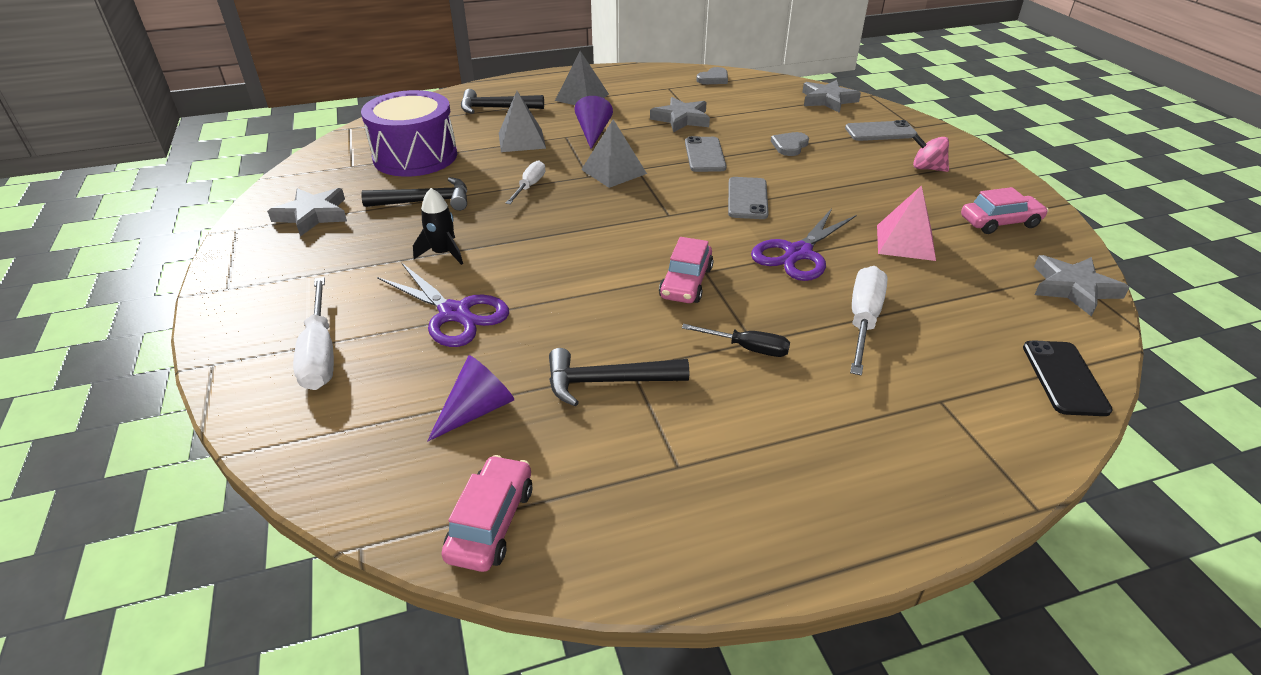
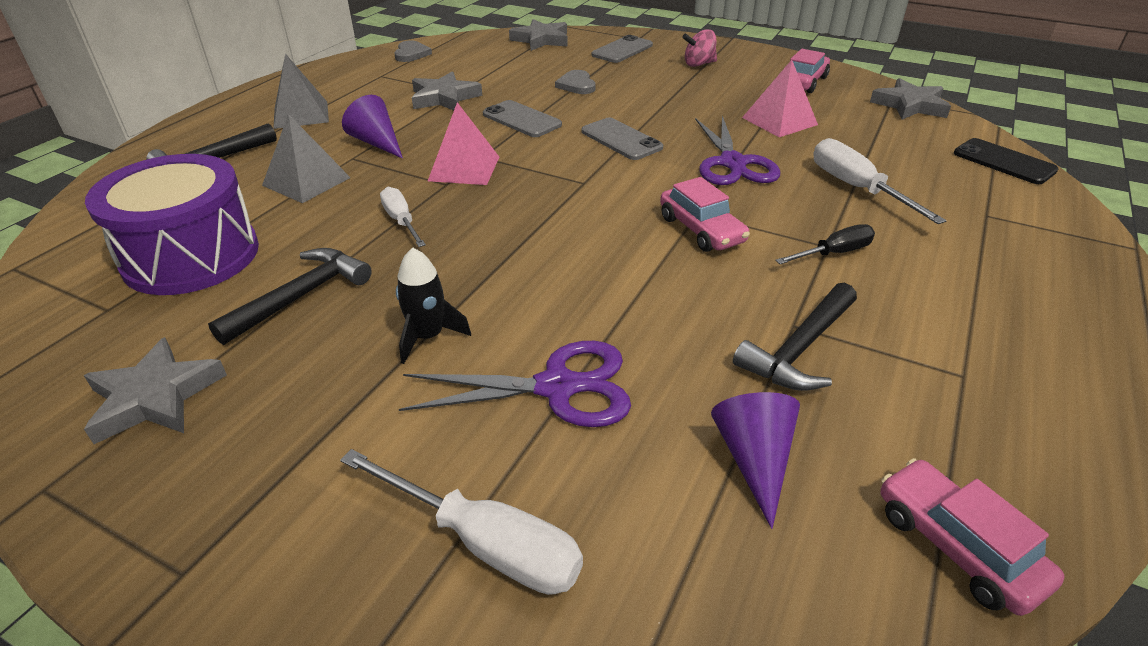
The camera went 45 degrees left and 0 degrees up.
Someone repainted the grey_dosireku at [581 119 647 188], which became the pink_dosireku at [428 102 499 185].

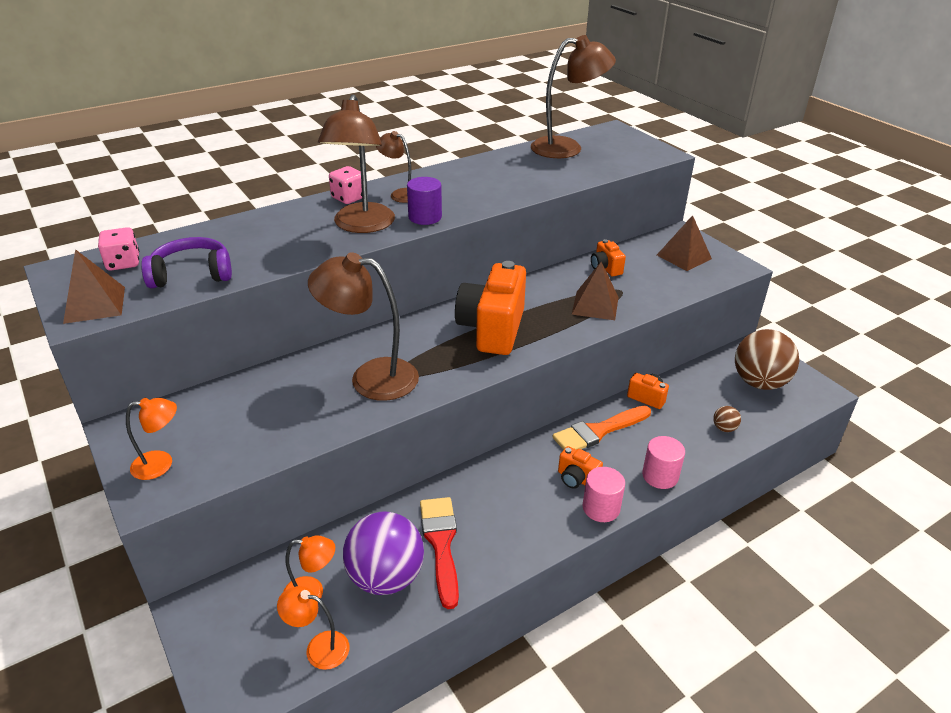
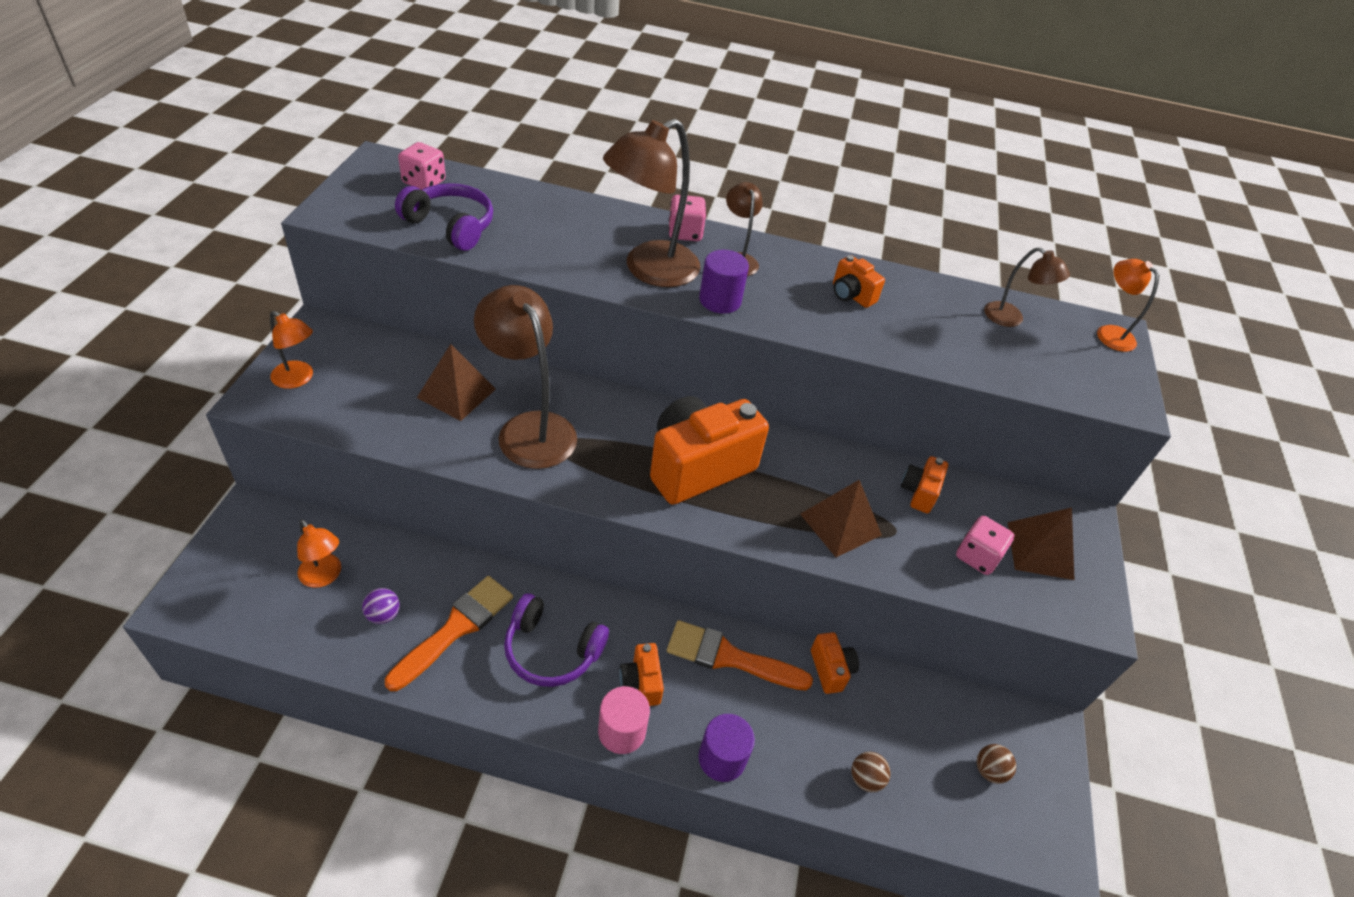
The camera went 40 degrees right and 10 degrees up.
Someone scaled the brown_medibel at [531 35 616 158] by 0.53.
Someone carried the brown_dosireku from [63 249 125 324] to [417 344 496 421].
Someone scaled the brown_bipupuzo at [735 329 799 390] by 0.41.
Someone repainted the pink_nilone at [642 436 685 489], which became the purple_nilone at [698 714 755 782].
Someone repainted the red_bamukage at [420 497 459 609], which became the orange_bamukage at [385 576 513 691].
Someone scaled the purple_bipupuzo at [343 512 424 595] by 0.41.
Someone carried the orange_medibel from [277 586 350 670] to [1097 259 1159 352].
Someone put down the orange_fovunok at [833 255 885 308].
Someone put down the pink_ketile at [956 516 1015 575].
Someone put down the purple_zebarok at [504 593 609 687].

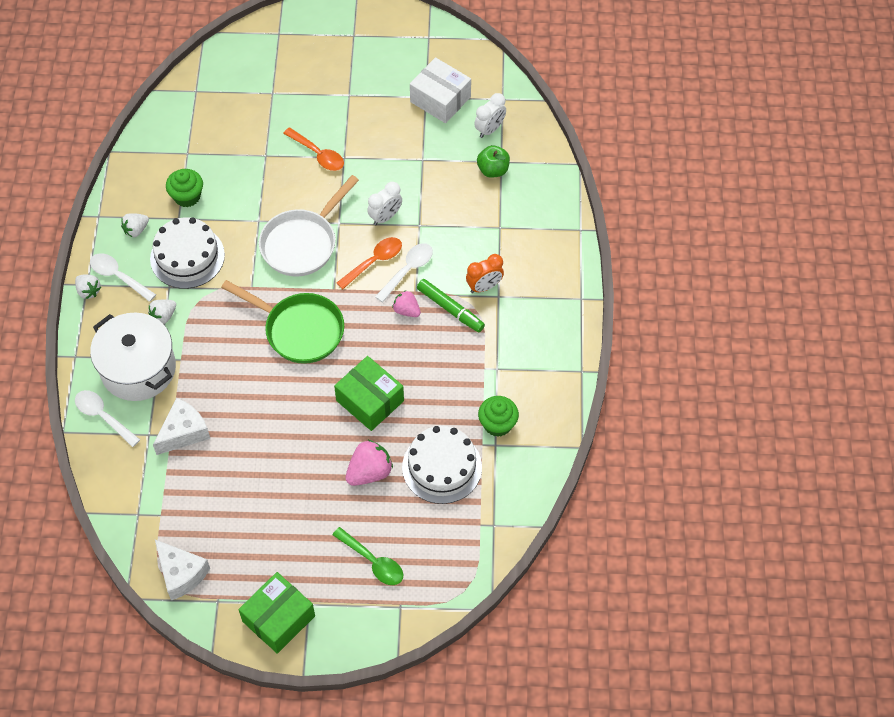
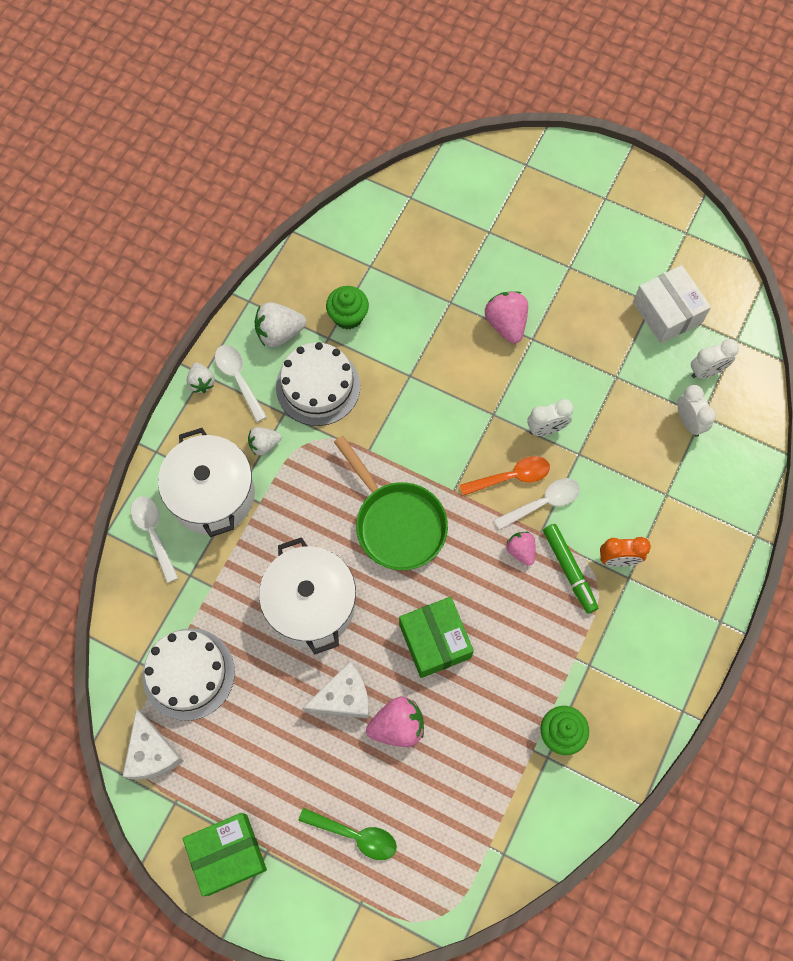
The camera went 25 degrees right and 10 degrees up.
Someone swapped the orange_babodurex at [283 127 344 171] for the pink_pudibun at [485 291 528 343].
Someone swapped the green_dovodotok at [477 145 510 178] for the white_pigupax at [677 385 716 437].
Someone took away the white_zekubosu at [259 175 359 277].
Someone scaled the white_pudibun at [121 213 149 237] by 1.59.
Someone carried the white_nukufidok from [153 398 210 455] to [302 662 369 719].
Someone carried the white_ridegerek from [402 426 482 504] to [142 628 235 721].
Someone rotated the green_babodurex at [332 527 403 585] by 45 degrees counterclockwise.
Someone put down the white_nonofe at [259 537 356 654].

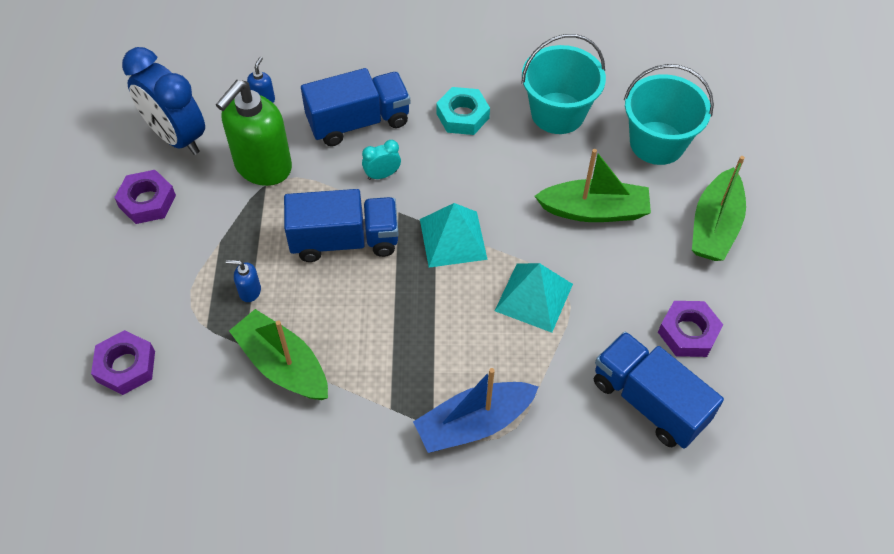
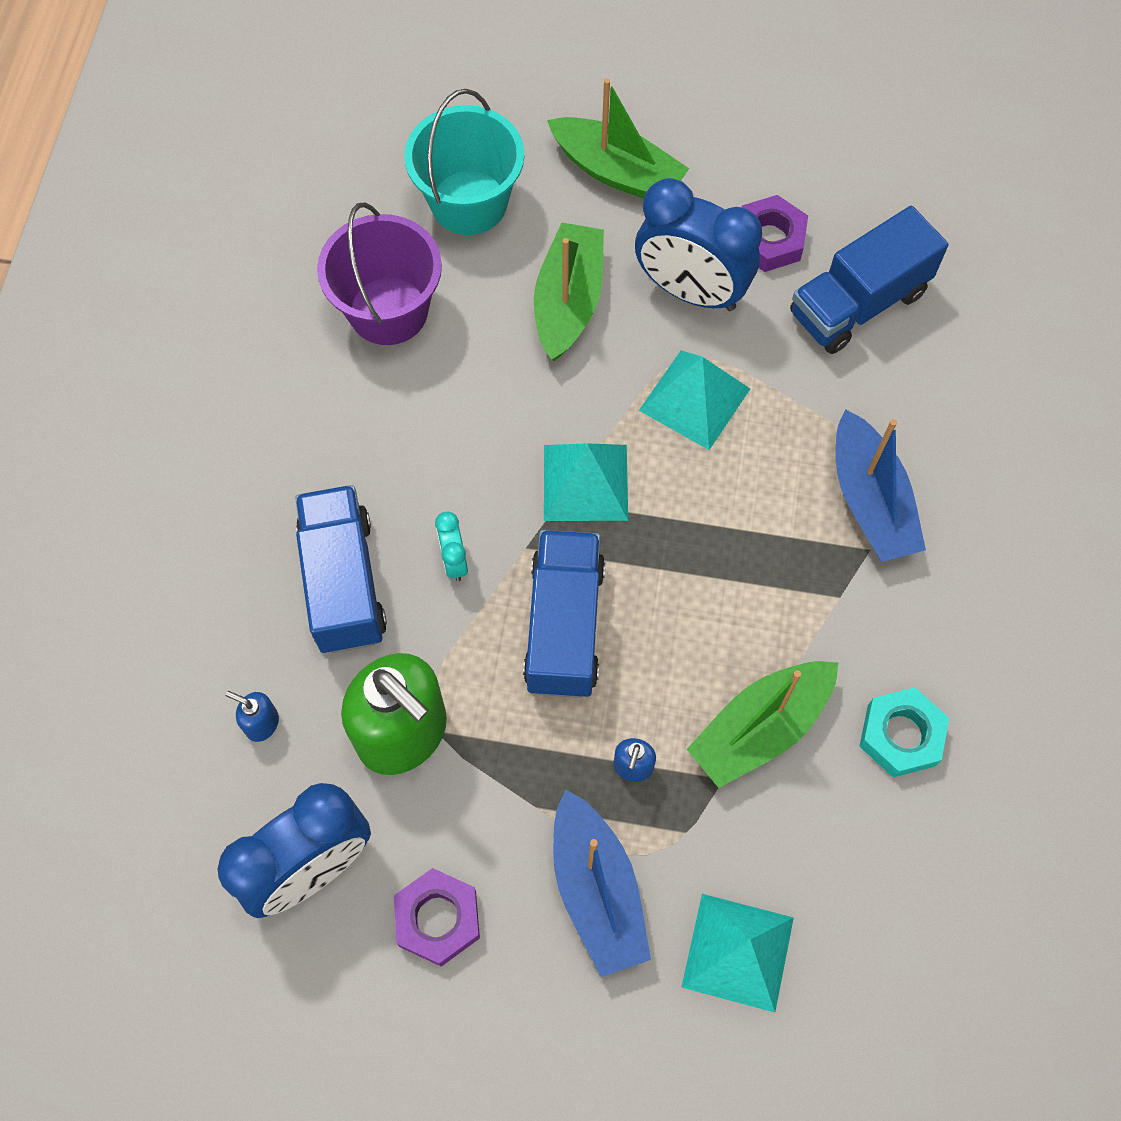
The camera went 80 degrees left and 10 degrees up.
Someone repainted the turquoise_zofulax at [521 34 606 134], which became the purple_zofulax at [317 202 442 345].
Someone carried the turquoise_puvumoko from [436 87 490 135] to [859 687 949 777].
Someone swapped the purple_puvumoko at [91 330 155 395] for the turquoise_dosireku at [681 894 794 1012].
Someone put down the blue_pigupax at [635 178 762 311].
Someone put down the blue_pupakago at [553 789 651 977].

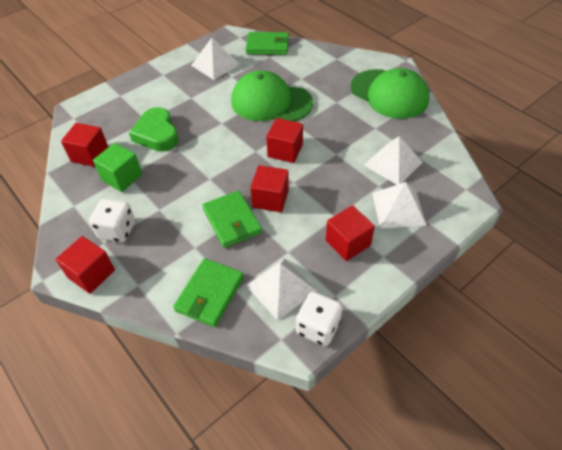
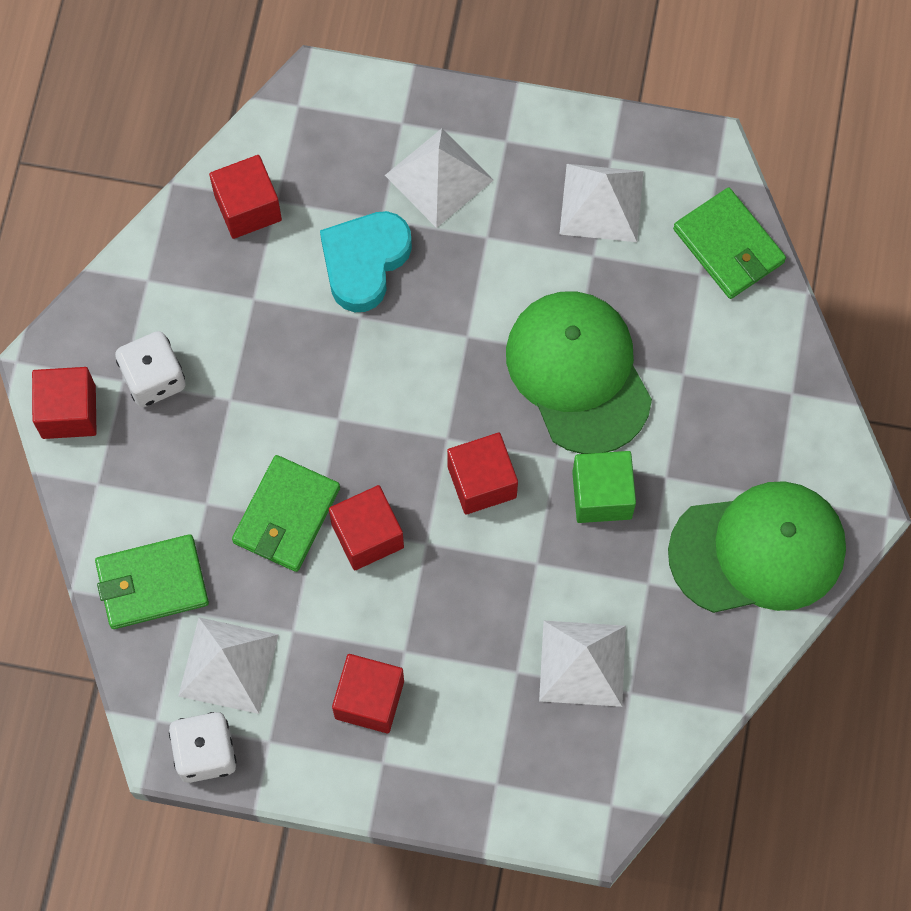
The camera went 50 degrees right and 20 degrees up.
Someone rotated the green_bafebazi at [351 68 429 119] by 105 degrees counterclockwise.
Someone repainted the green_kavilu at [129 107 178 151], which became the turquoise_kavilu at [320 211 412 312].
Someone carried the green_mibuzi from [93 143 142 192] to [572 451 636 523].
Someone carried the white_dosireku from [372 182 426 228] to [385 129 494 228].

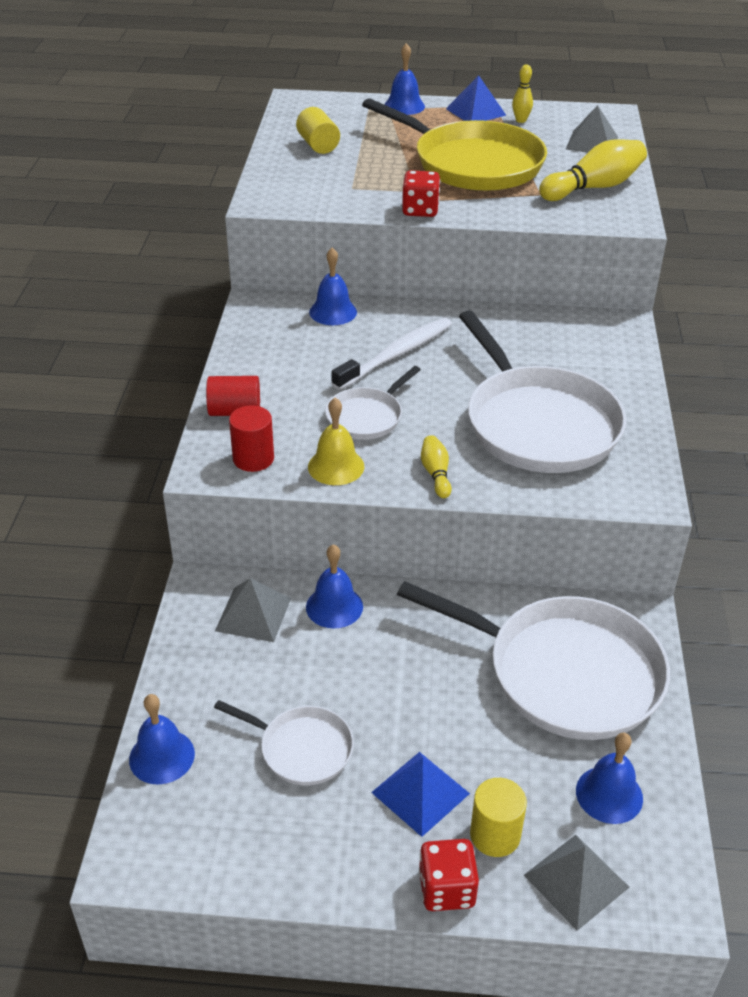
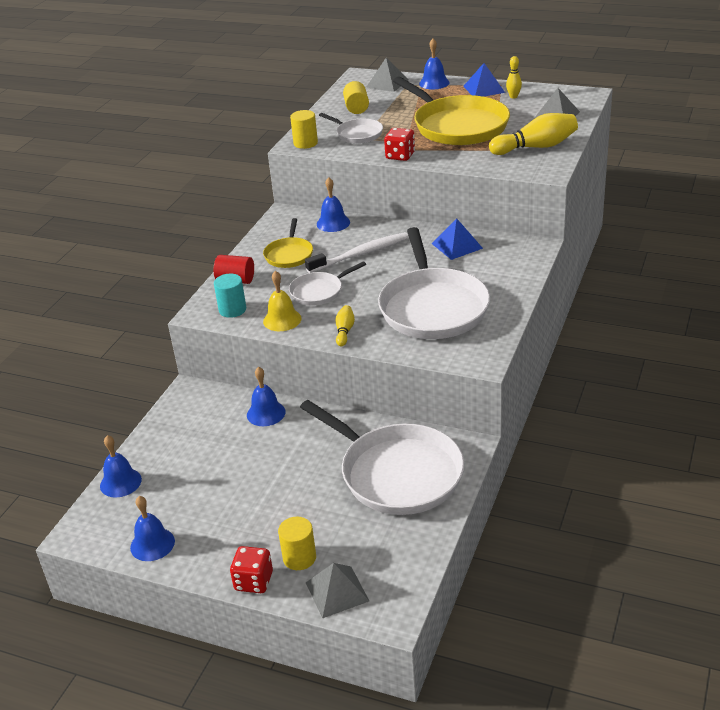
The camera went 20 degrees right and 5 degrees down.
Someone repainted the red_nilone at [229 405 274 472], which became the turquoise_nilone at [214 274 246 318].
Someone carried the grey_dosireku from [215 578 291 642] to [366 58 409 92].
Someone carried the white_zekubosu from [214 700 354 785] to [319 113 383 144].
Someone carried the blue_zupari from [576 733 643 824] to [130 496 175 561].
Someone carried the blue_dosireku from [371 752 470 837] to [432 218 483 260].
Someone put down the yellow_nilone at [290 110 318 149].
Someone put down the yellow_zekubosu at [263 218 313 268].

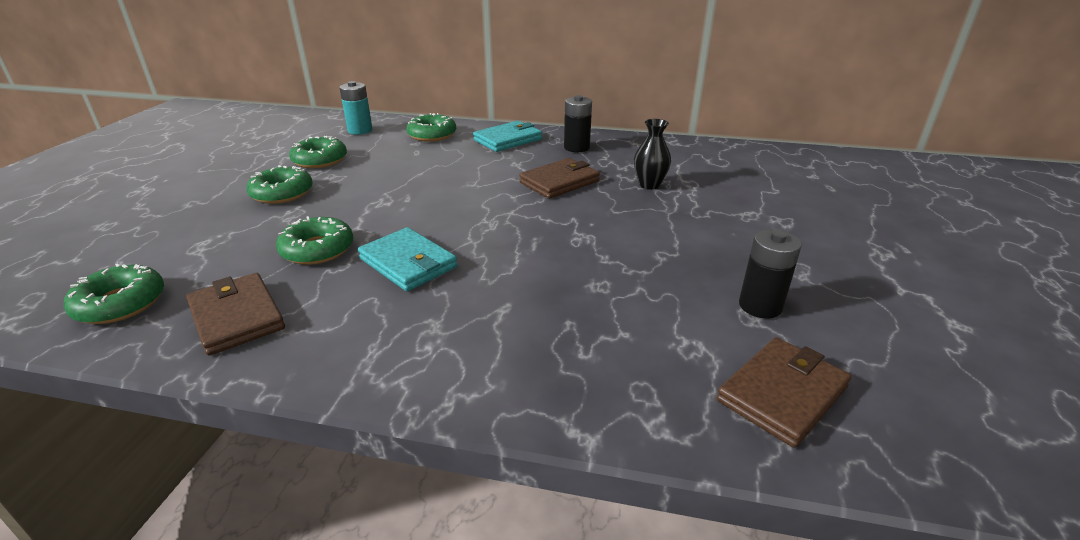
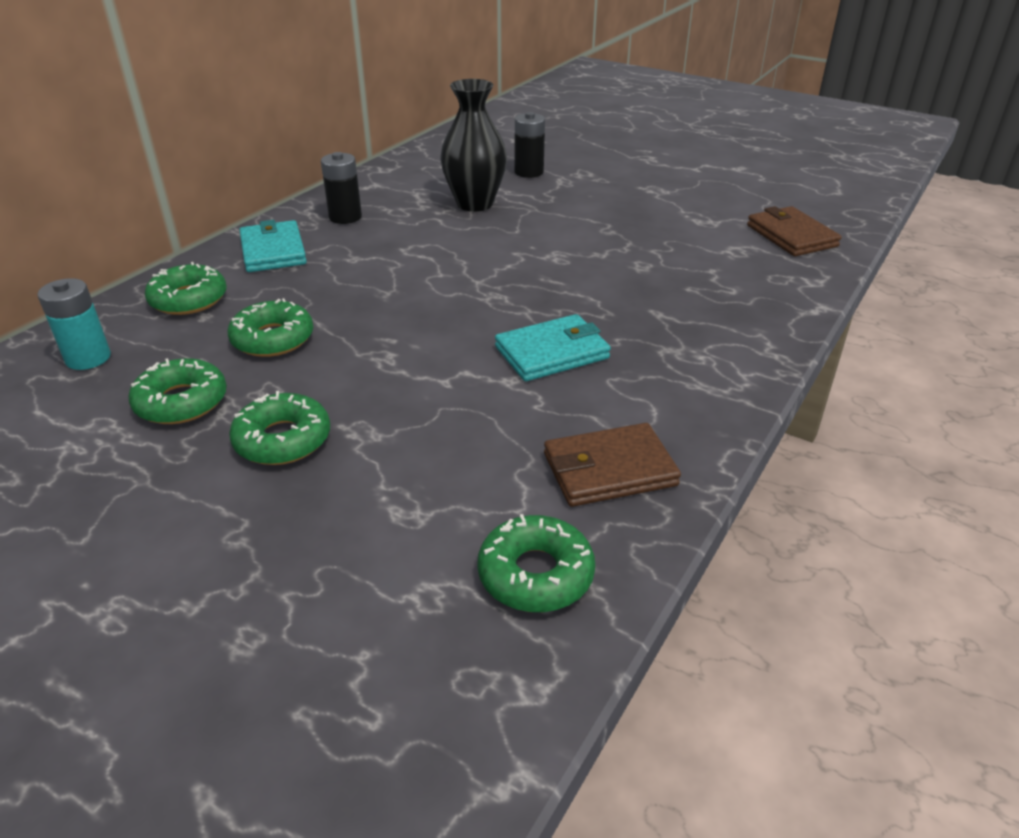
The camera went 70 degrees left and 5 degrees up.
Someone scaled the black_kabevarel at [634 119 671 190] by 1.68.
Someone took away the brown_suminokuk at [519 158 600 199].
Someone carried the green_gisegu from [276 216 353 265] to [228 298 313 357].
Someone carried the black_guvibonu from [739 229 802 319] to [514 112 545 178].

